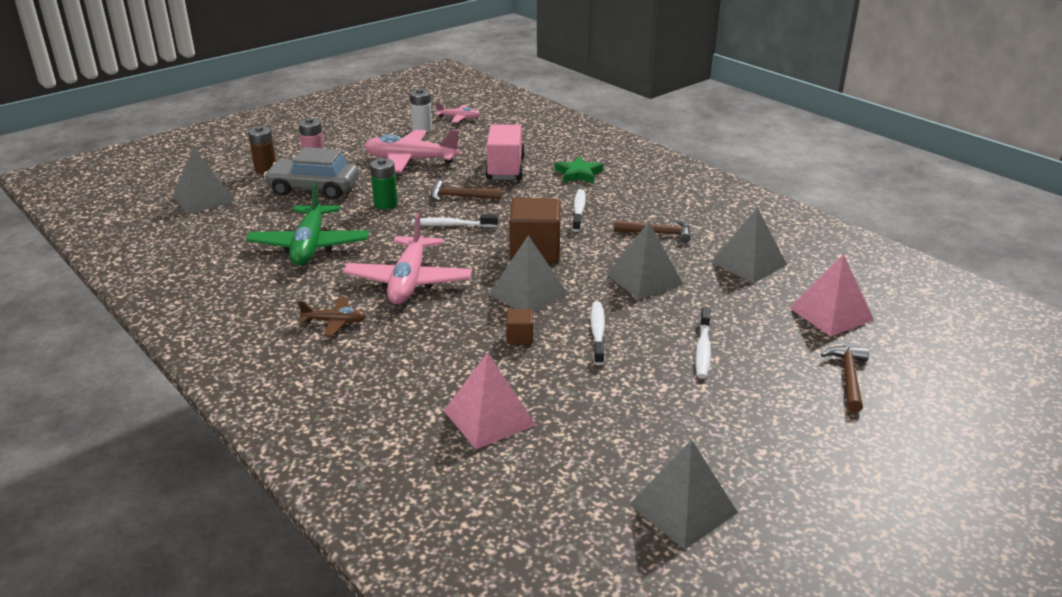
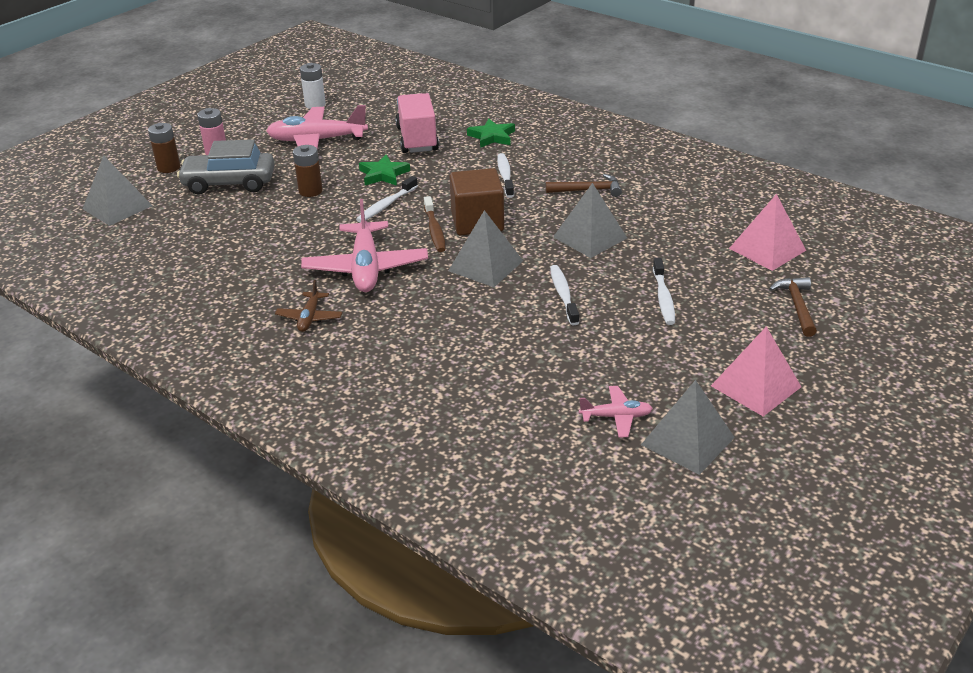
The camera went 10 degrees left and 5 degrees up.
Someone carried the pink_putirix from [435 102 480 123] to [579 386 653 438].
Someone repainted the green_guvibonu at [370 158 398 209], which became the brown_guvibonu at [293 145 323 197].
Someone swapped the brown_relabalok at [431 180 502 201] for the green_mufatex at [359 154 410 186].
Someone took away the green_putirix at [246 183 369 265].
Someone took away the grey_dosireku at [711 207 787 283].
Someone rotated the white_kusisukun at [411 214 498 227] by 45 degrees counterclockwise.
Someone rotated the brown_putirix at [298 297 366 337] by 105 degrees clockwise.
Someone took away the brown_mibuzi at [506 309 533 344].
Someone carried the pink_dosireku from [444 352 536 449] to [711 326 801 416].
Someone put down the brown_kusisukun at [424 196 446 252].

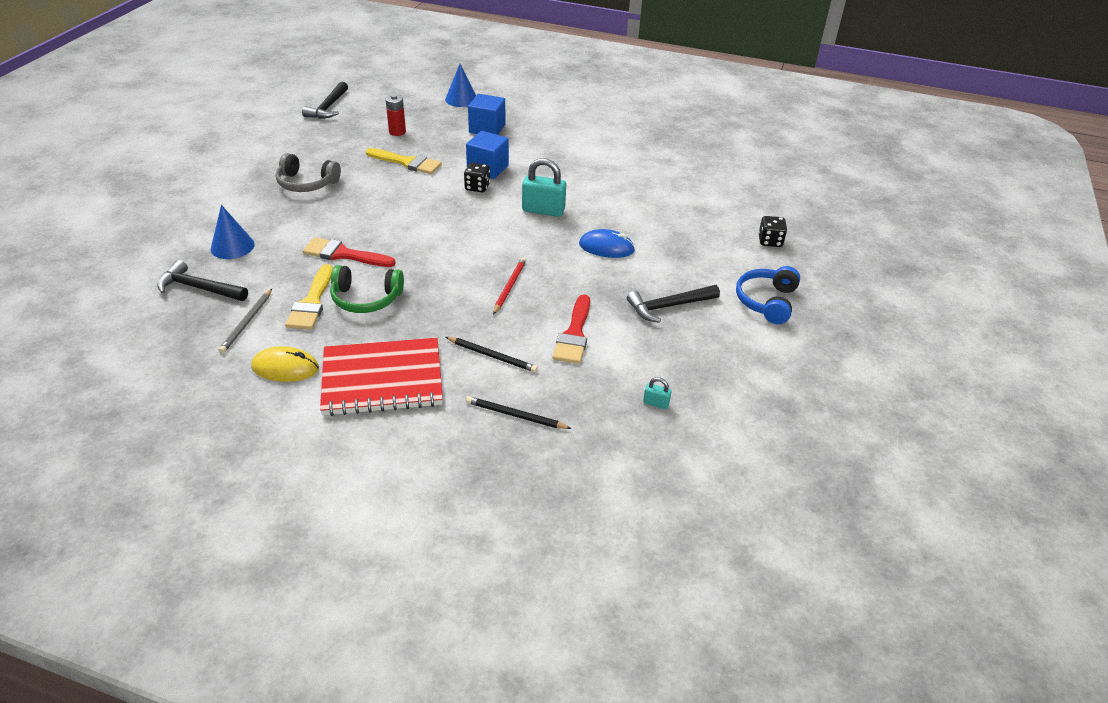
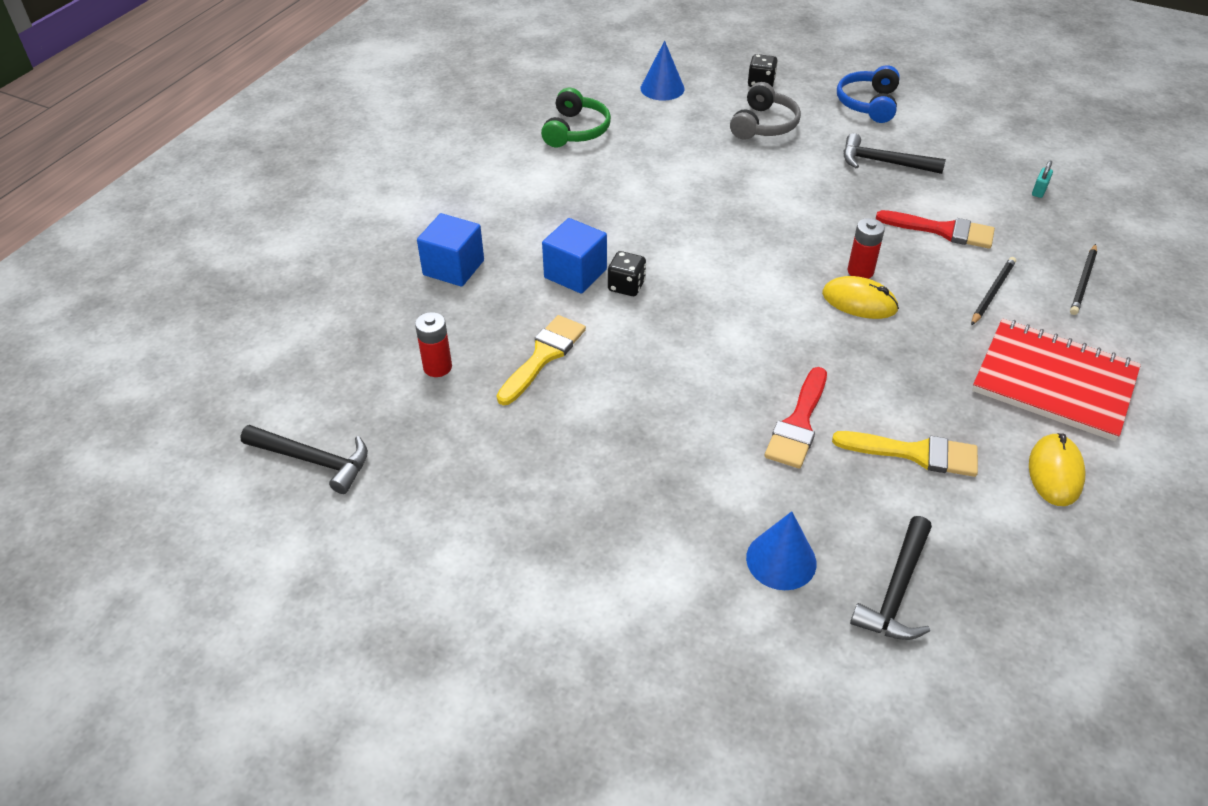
The camera went 80 degrees left and 5 degrees up.
Someone carried the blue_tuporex from [445 64 476 107] to [640 41 685 101].
Someone carried the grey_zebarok from [275 153 341 192] to [730 82 801 140].
Someone took away the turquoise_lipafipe at [522 158 566 217].
Someone took away the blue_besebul at [579 229 635 258].
Someone swapped the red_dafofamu at [493 257 527 315] for the red_guvibonu at [847 218 885 279].
Someone carried the green_zebarok from [330 265 404 313] to [541 88 611 147].
Someone rotated the blue_zebarok at [736 266 800 324] by 75 degrees clockwise.
Someone rotated the black_relabalok at [627 285 720 323] by 120 degrees clockwise.
Someone took away the grey_dafofamu at [219 289 272 353].
Someone rotated the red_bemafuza at [320 338 443 416] by 60 degrees counterclockwise.
Someone put down the yellow_besebul at [822 276 899 319].

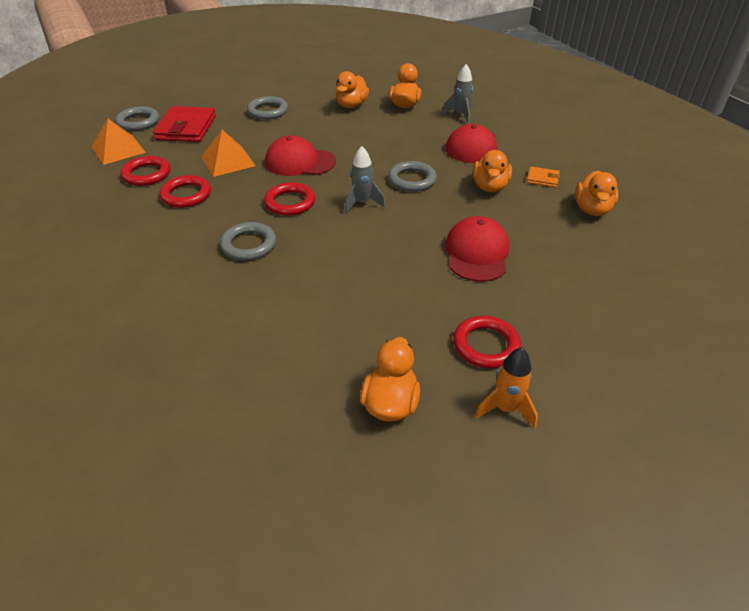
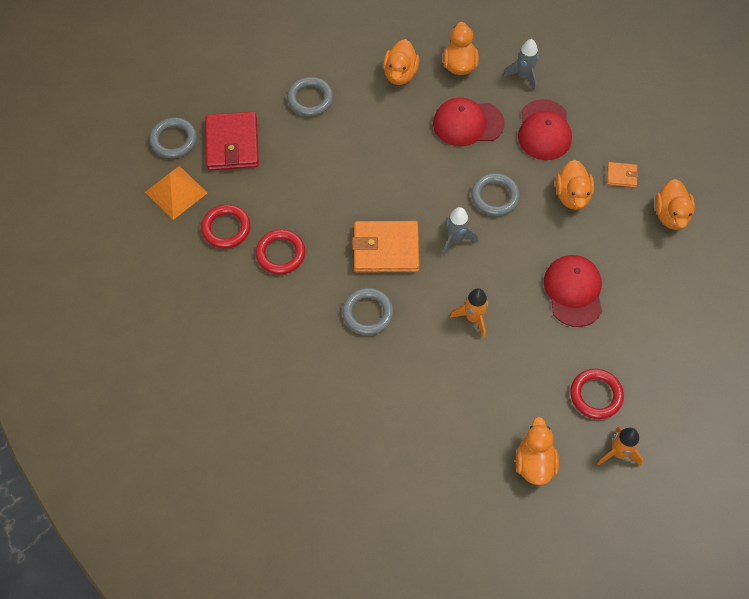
The camera went 10 degrees left and 20 degrees up.
Someone took away the orange_dosireku at [201 130 255 177].
Someone carried the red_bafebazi from [265 135 336 176] to [433 98 505 146].
Someone swapped the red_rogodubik at [264 182 315 216] for the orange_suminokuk at [352 221 419 273].
Someone put down the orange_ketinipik at [450 288 488 338].

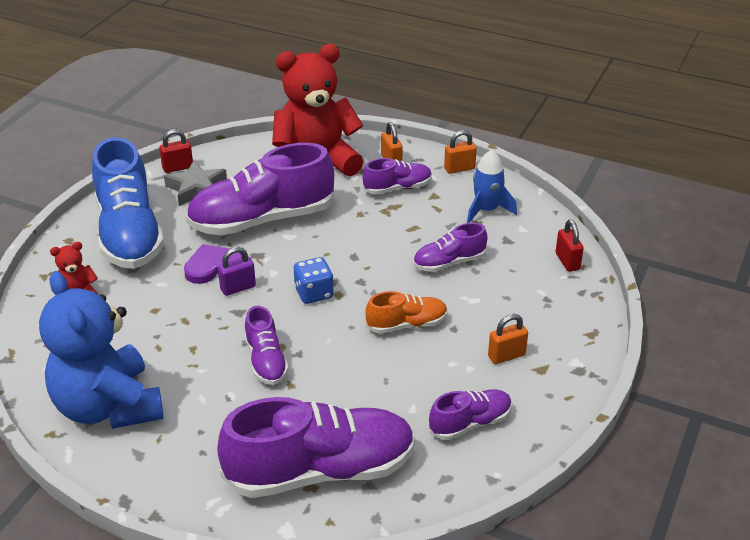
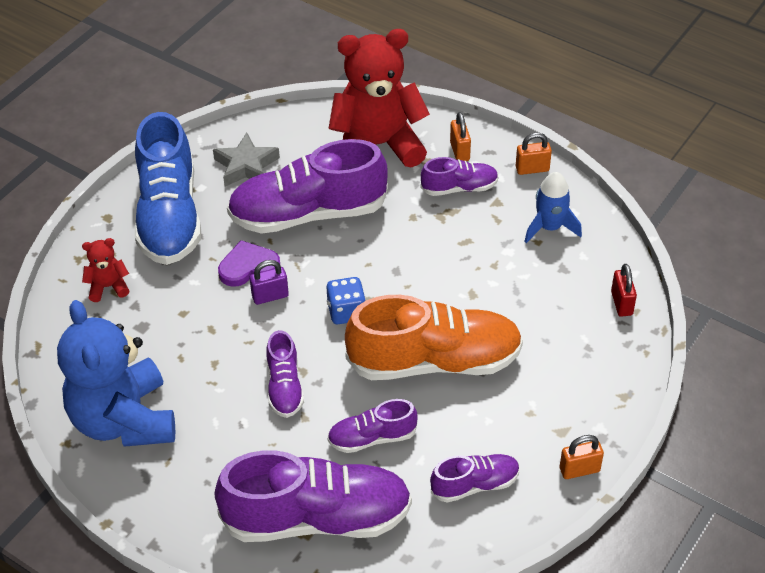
The camera went 10 degrees right and 10 degrees up.
Someone took away the red_lipafipe at [159 129 193 173].
Someone carried the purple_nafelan from [413 223 488 272] to [327 399 417 453].
Someone scaled the orange_nafelan at [365 291 448 334] by 2.01.
Someone carried the orange_lipafipe from [488 314 528 364] to [560 435 604 479].

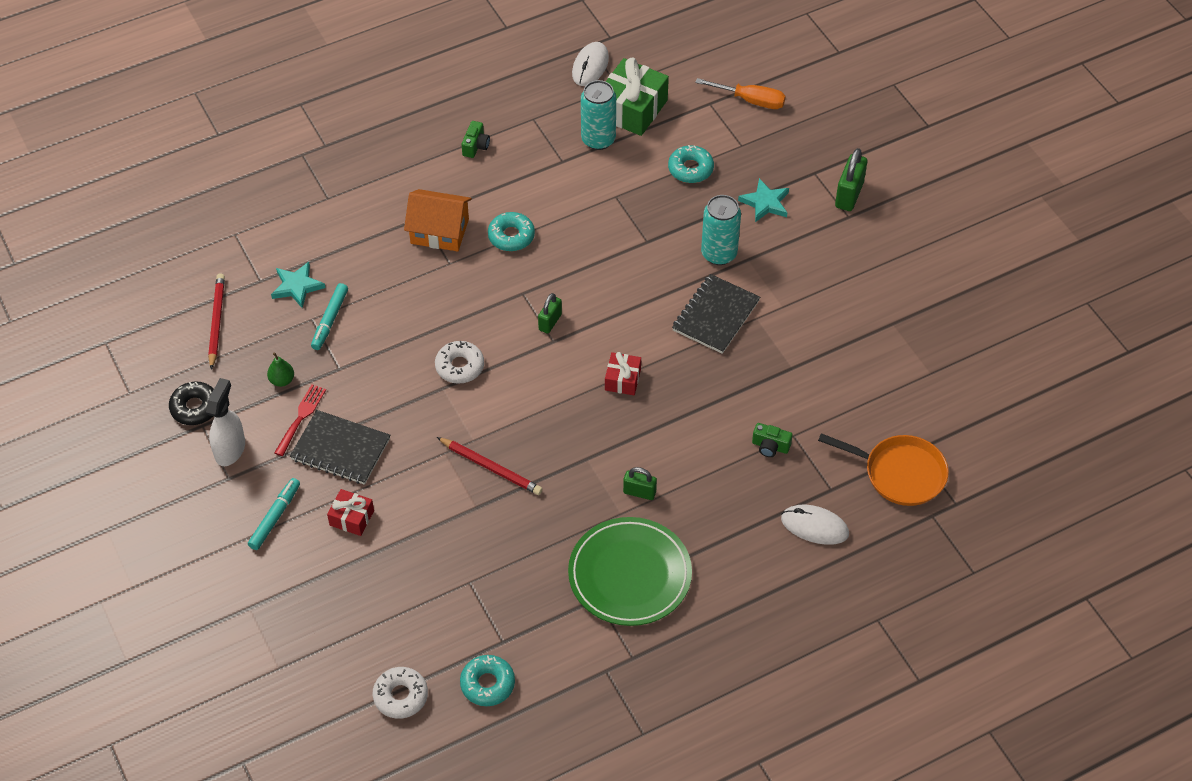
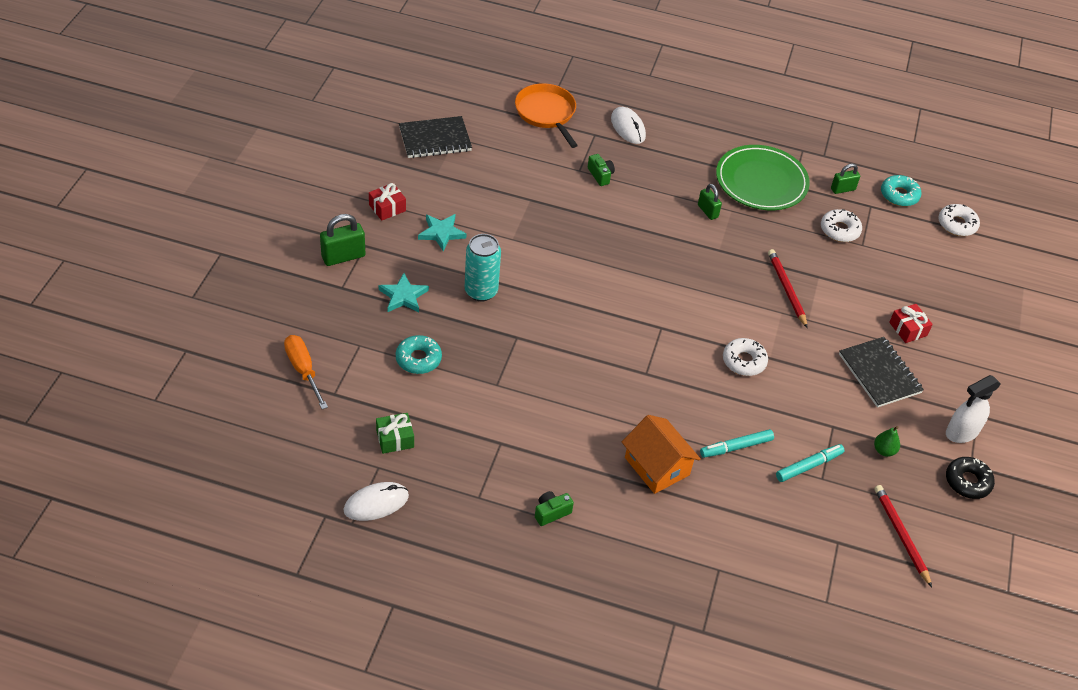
The camera went 140 degrees left and 5 degrees down.
Someone scaled the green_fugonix at [606 58 669 136] by 0.54.
Someone took away the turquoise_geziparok at [581 80 616 150].
Someone took away the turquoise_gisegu at [488 212 535 251].
Someone carried the turquoise_mufatex from [271 262 326 308] to [418 214 466 251].
Someone rotated the red_dafofamu at [208 273 225 370] by 120 degrees clockwise.
Someone carried the black_bemafuza from [672 274 760 354] to [399 116 472 158].
Someone carried the green_lipafipe from [538 293 562 334] to [831 164 860 194].
Someone carried the red_fugonix from [605 352 641 395] to [369 183 406 221].
Someone took away the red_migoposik at [274 384 326 456].
Someone carried the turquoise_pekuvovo from [248 478 300 550] to [700 429 774 458].
Someone put down the white_gisegu at [821 209 862 242].

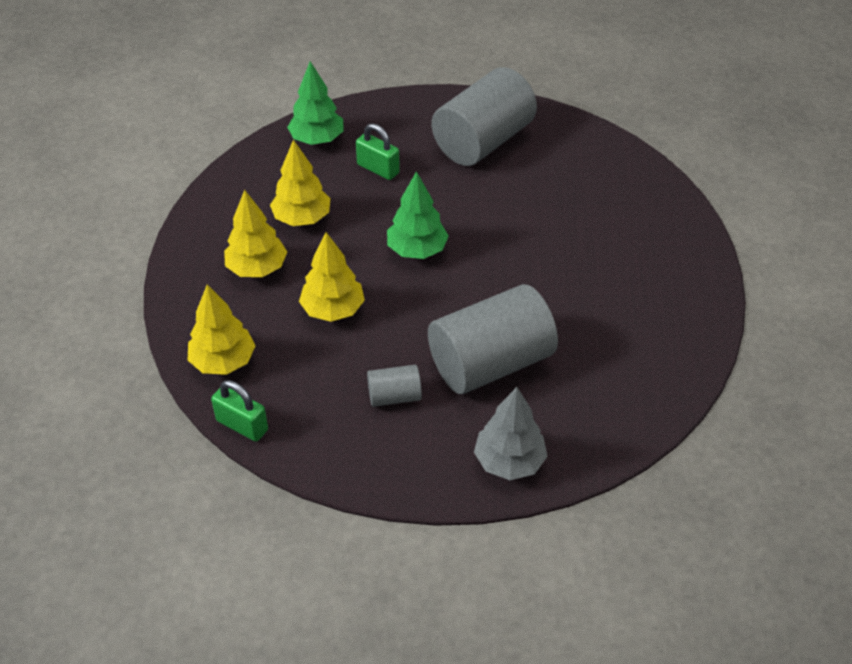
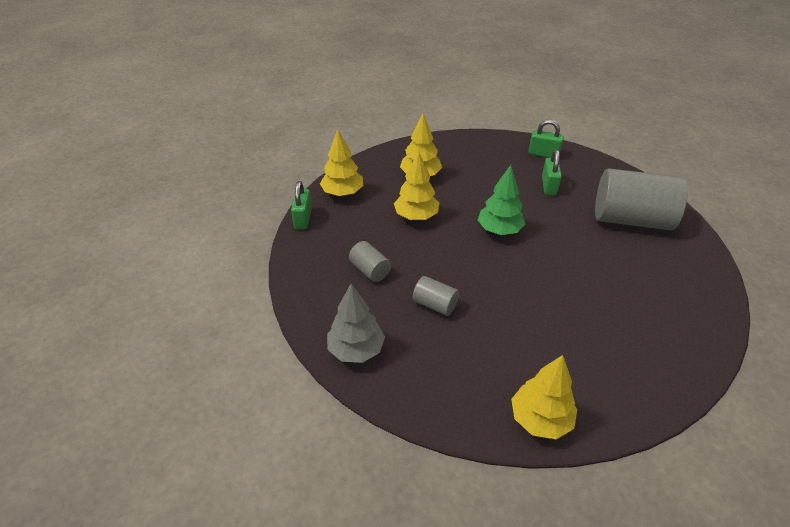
The camera went 60 degrees right and 5 degrees down.
Someone swapped the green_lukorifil at [287 61 344 145] for the green_lipafipe at [528 120 564 158].
Someone carried the yellow_lukorifil from [270 140 330 226] to [511 355 577 439].
Someone scaled the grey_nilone at [428 284 558 394] by 0.46.

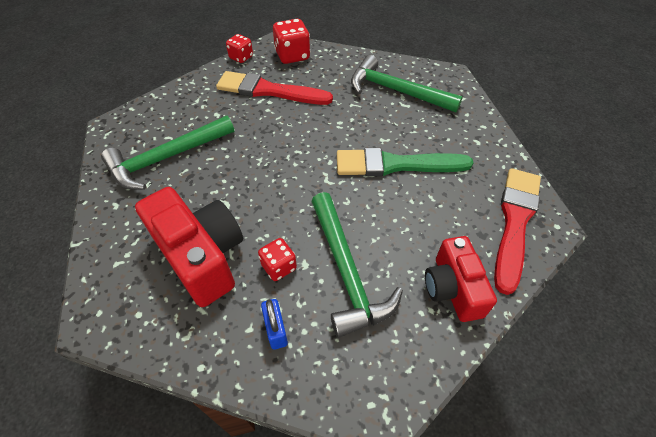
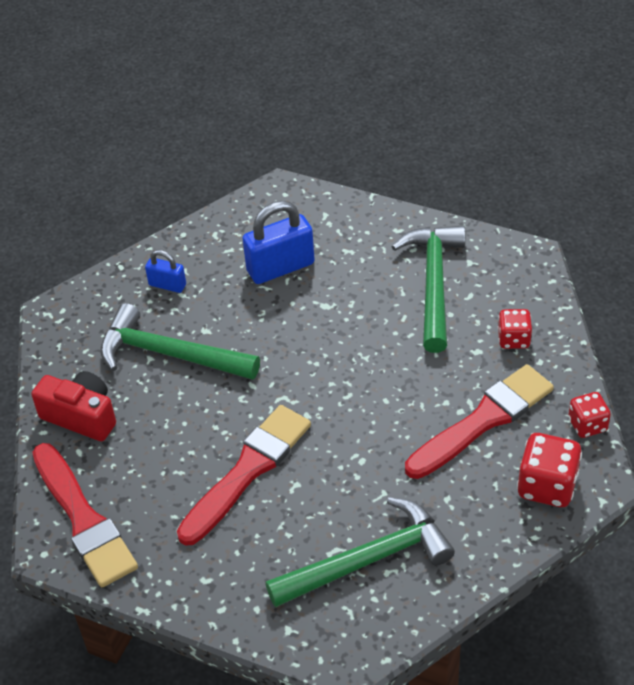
The camera went 130 degrees right and 5 degrees down.
Someone repainted the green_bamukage at [337 148 474 176], which became the red_bamukage at [177 405 311 546].
Someone swapped the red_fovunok at [135 187 243 307] for the blue_lipafipe at [242 201 315 284].
Someone carried the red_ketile from [258 238 297 281] to [498 309 532 349].

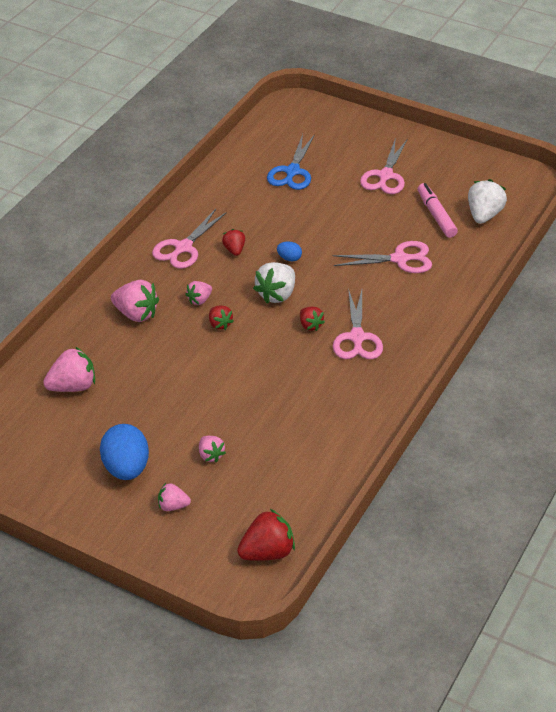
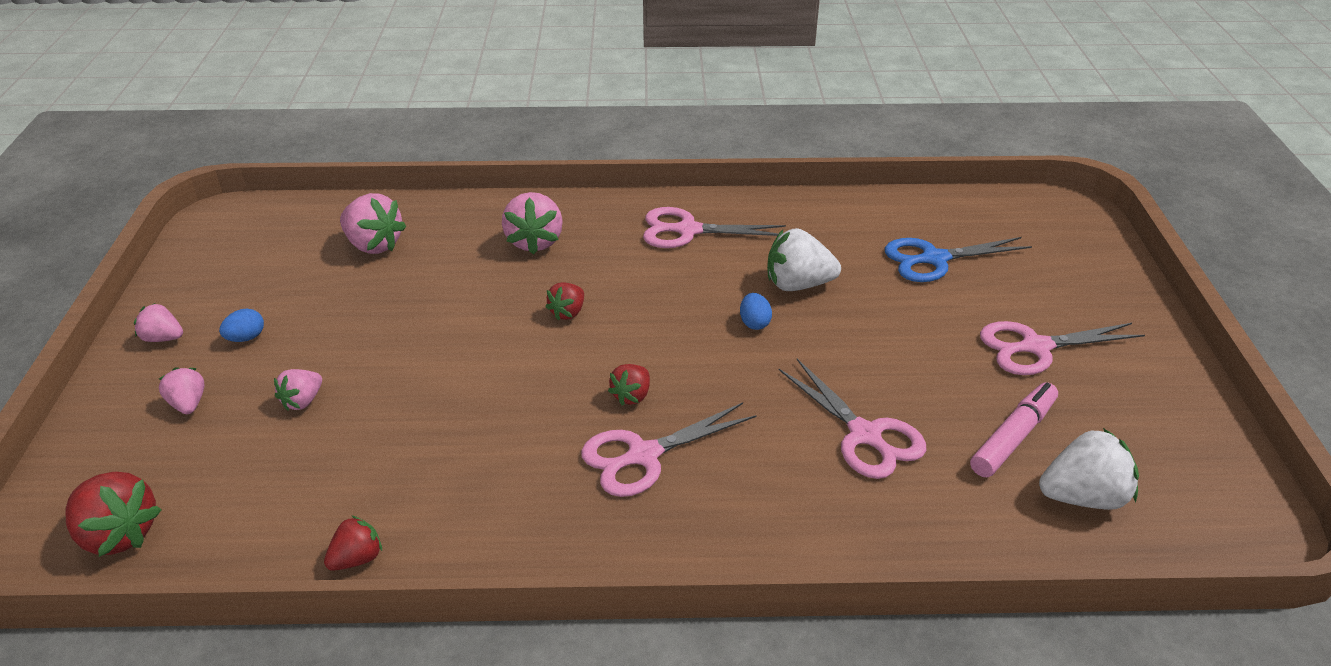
The camera went 60 degrees right and 5 degrees down.
Someone carried the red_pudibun from [222 229 245 256] to [324 515 382 571].
Someone carried the white_pudibun from [253 262 295 304] to [767 228 841 291].
Someone carried the pink_pudibun from [185 281 212 305] to [134 303 183 342].
Someone scaled the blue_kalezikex at [100 424 149 480] by 0.47.

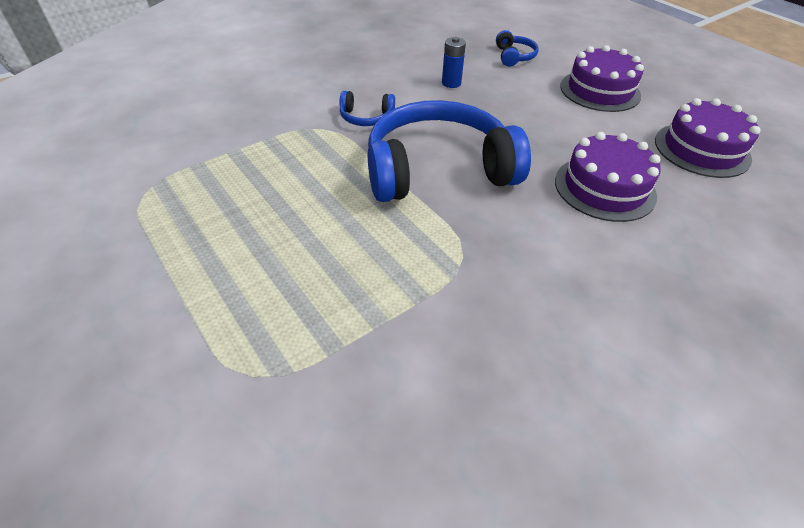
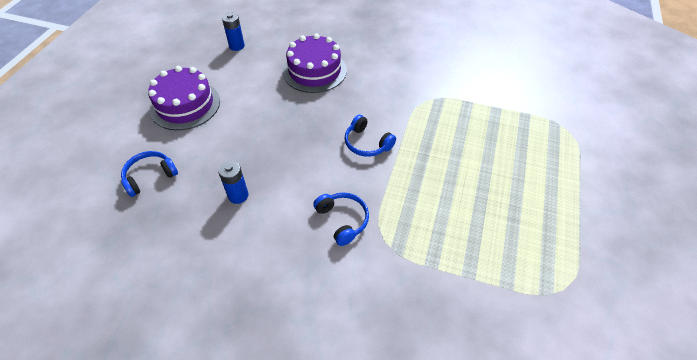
The camera went 125 degrees left and 5 degrees up.
Someone swapped the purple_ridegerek at [655 98 760 178] for the blue_guvibonu at [222 13 245 51].
Someone scaled the blue_zebarok at [368 100 531 202] by 0.42.

